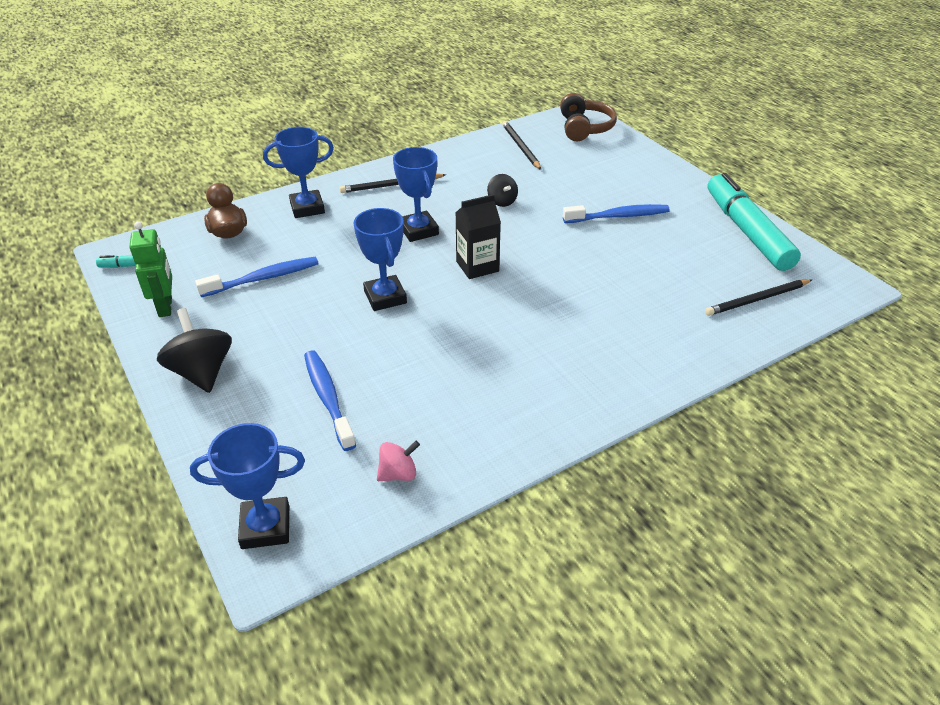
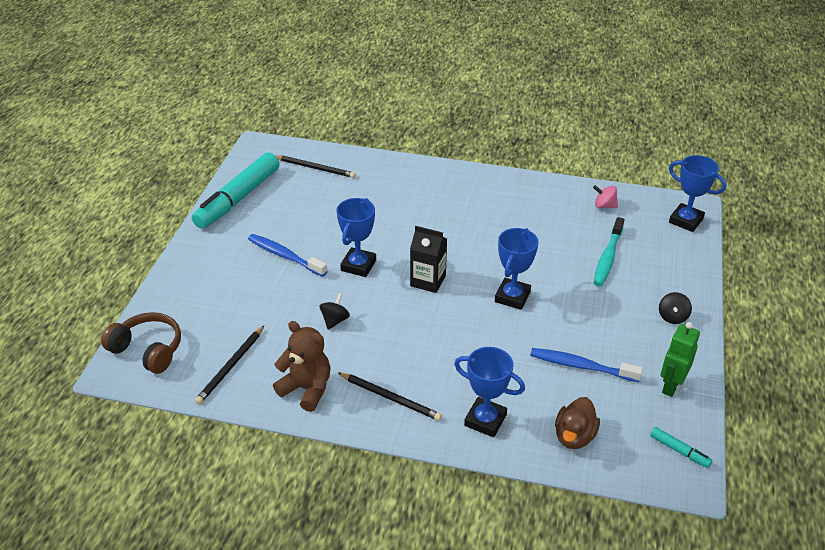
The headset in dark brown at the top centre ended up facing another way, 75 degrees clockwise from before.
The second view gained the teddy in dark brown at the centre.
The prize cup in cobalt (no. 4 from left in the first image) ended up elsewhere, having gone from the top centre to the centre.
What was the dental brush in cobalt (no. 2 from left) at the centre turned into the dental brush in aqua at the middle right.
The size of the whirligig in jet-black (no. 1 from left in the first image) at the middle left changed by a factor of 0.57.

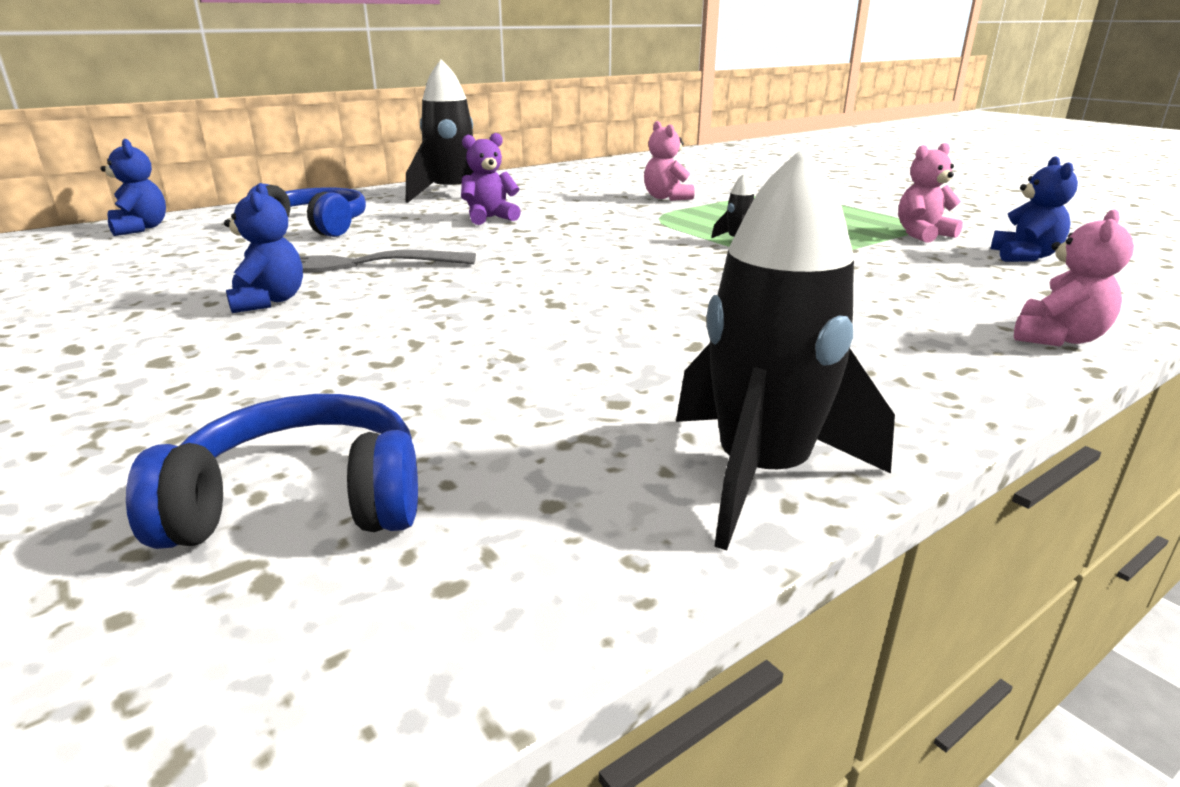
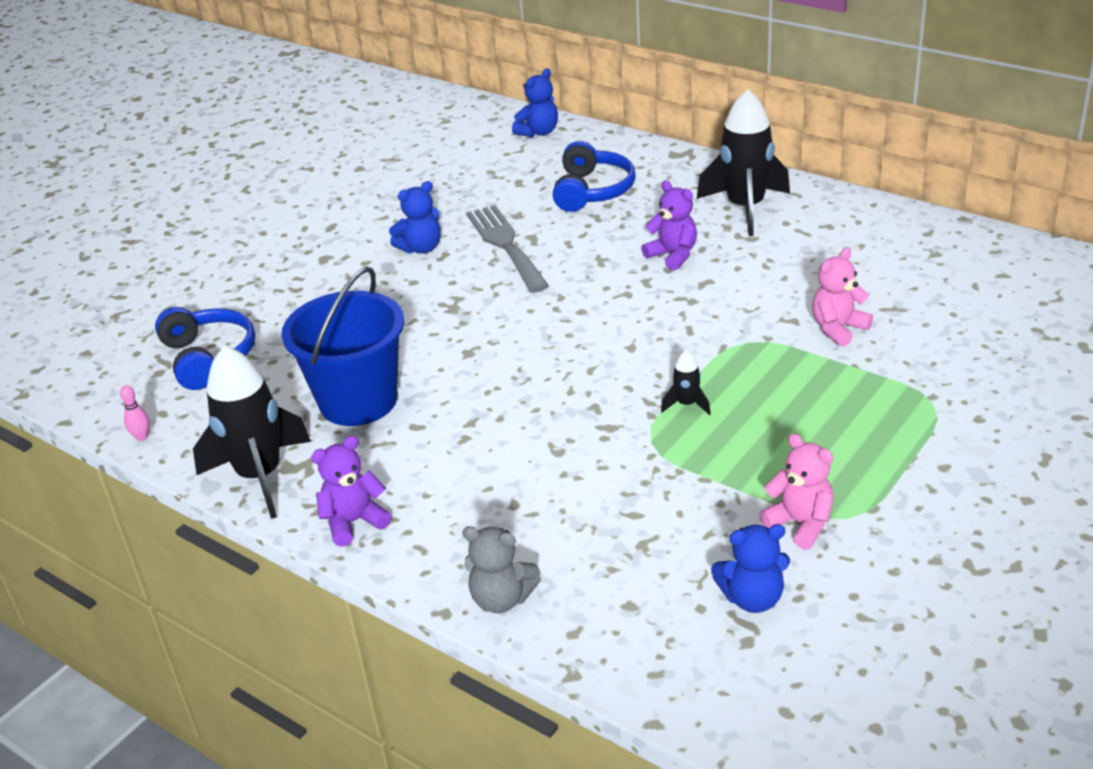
The second view gained the skittle in rose-pink at the middle left.
The second view gained the bucket in cobalt at the middle left.
The second view gained the teddy in violet (no. 1 from left) at the middle left.
What was the teddy in rose-pink (no. 3 from left) at the middle right turned into the teddy in gray at the bottom centre.

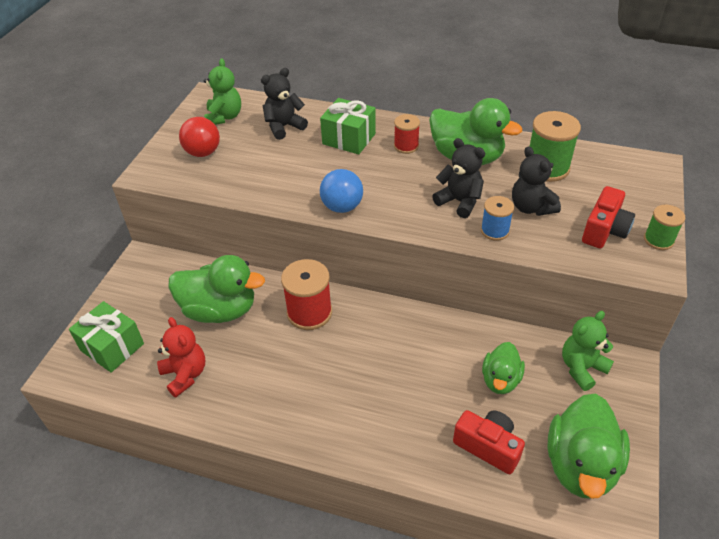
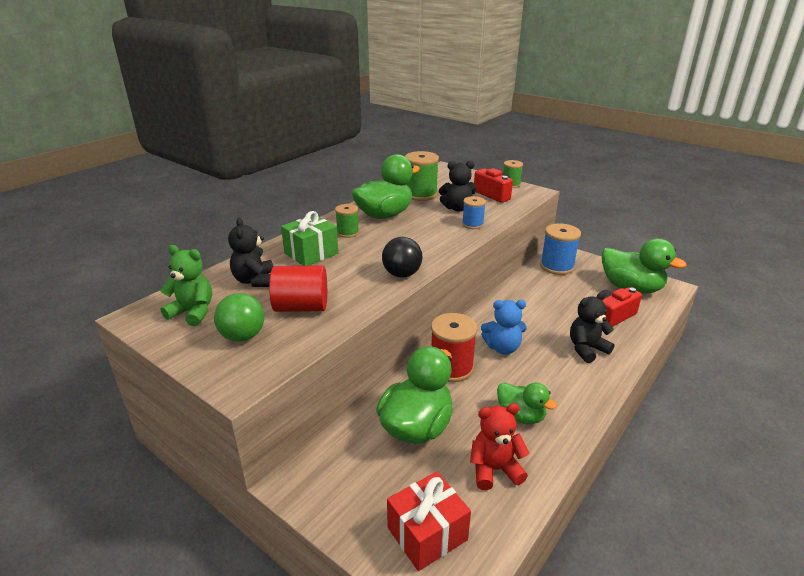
What was the sphere in crimson at the top left turned into the sphere in green at the middle left.
The second view gained the cylinder shape in crimson at the centre.
What was the spool in crimson (no. 2 from left) at the top centre turned into the spool in green (no. 1 from left) at the centre.
What was the sphere in cobalt at the centre turned into the sphere in jet-black at the centre.
What was the wrapped gift in green (no. 1 from left) at the middle left turned into the wrapped gift in crimson at the bottom centre.
The second view gained the teddy in cobalt at the centre.
The duck in green (no. 3 from left) ended up elsewhere, having gone from the bottom right to the bottom centre.
Where the teddy in green (no. 2 from left) stood at the middle right, the spool in cobalt (no. 2 from left) came to stand at the middle right.
The teddy in jet-black (no. 2 from left in the first image) ended up elsewhere, having gone from the top centre to the middle right.

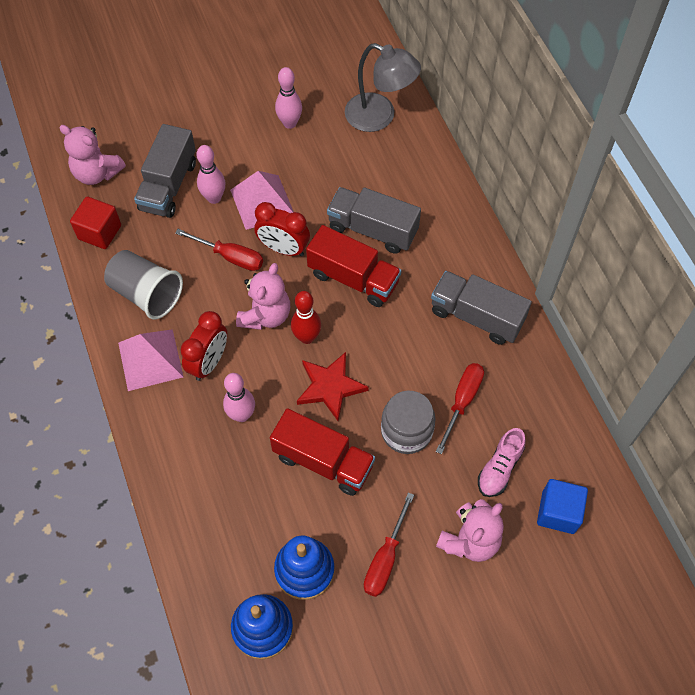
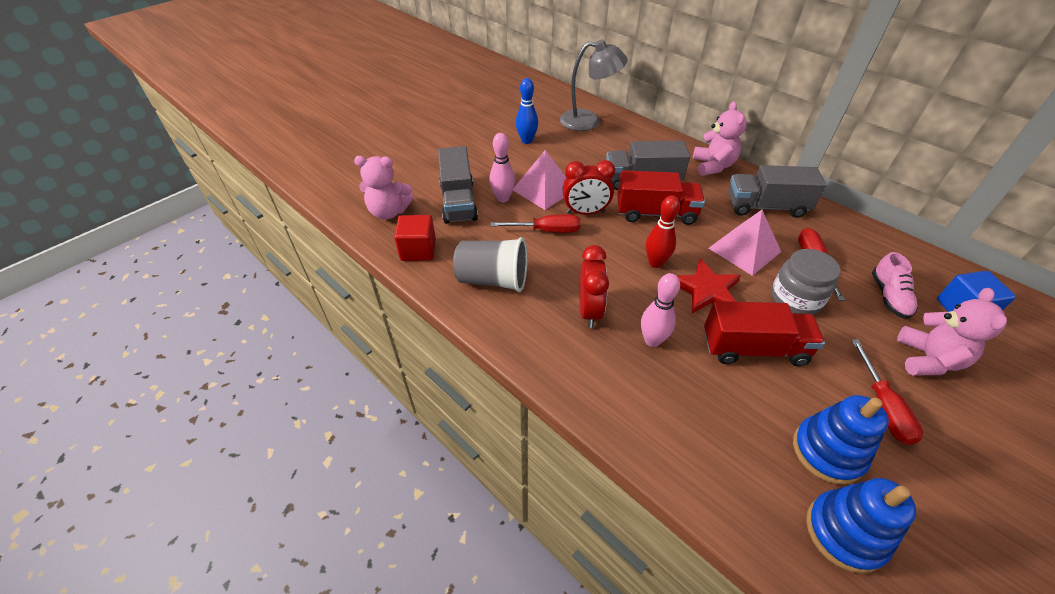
What was the skittle in rose-pink (no. 3 from left) at the top centre turned into the skittle in cobalt at the top centre.
The teddy in rose-pink (no. 2 from left) ended up elsewhere, having gone from the centre to the top right.
The solid pyramid in rose-pink (no. 1 from left in the first image) ended up elsewhere, having gone from the middle left to the middle right.

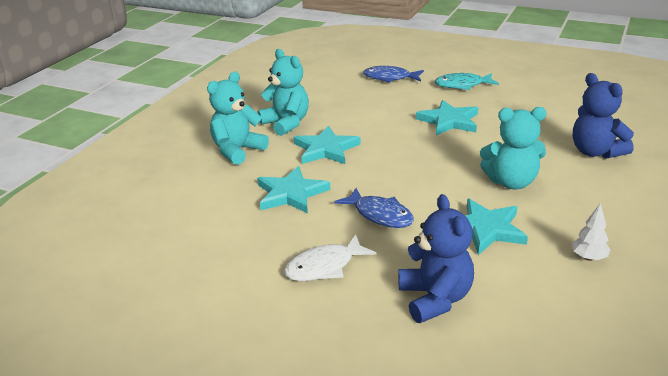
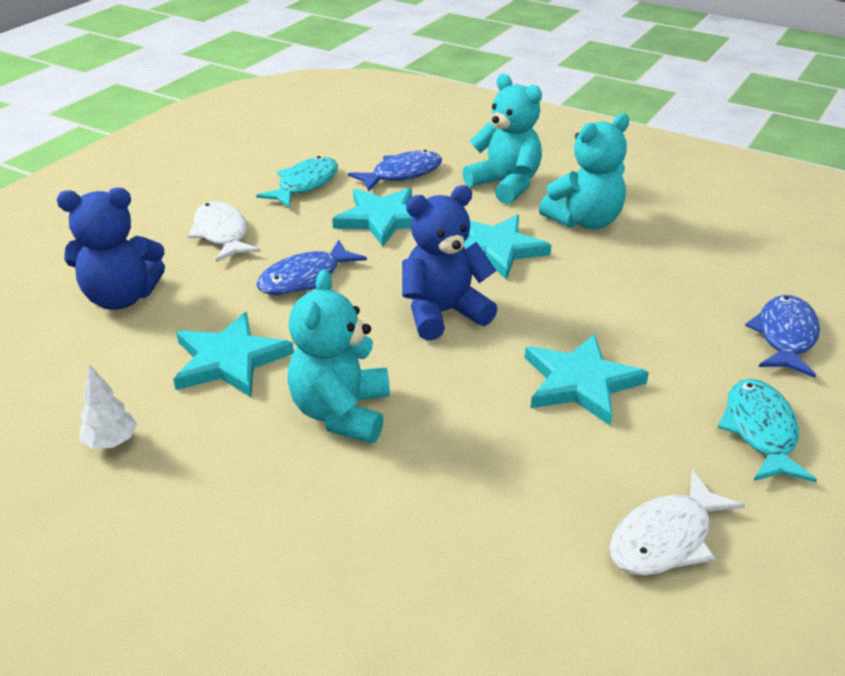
The second view gained the fish in aqua (no. 1 from left) at the top centre.
The second view gained the fish in cobalt (no. 2 from left) at the top centre.
The teddy in cobalt (no. 2 from left) ended up elsewhere, having gone from the top right to the centre.
The second view gained the fish in pure white (no. 2 from left) at the bottom right.

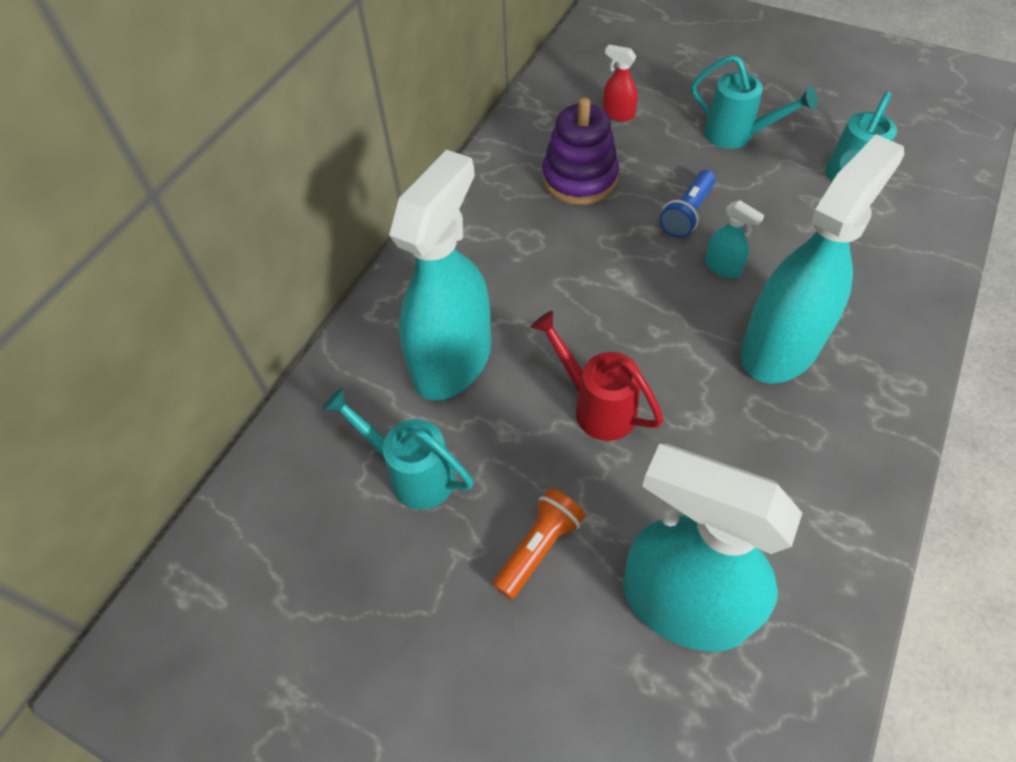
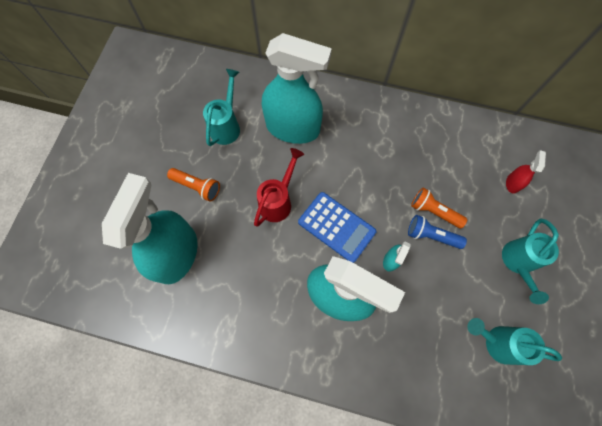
The second view gained the adding machine in cobalt at the centre.
The second view gained the torch in orange-coloured (no. 2 from left) at the middle right.
The second view lost the stacking rings in violet at the top centre.

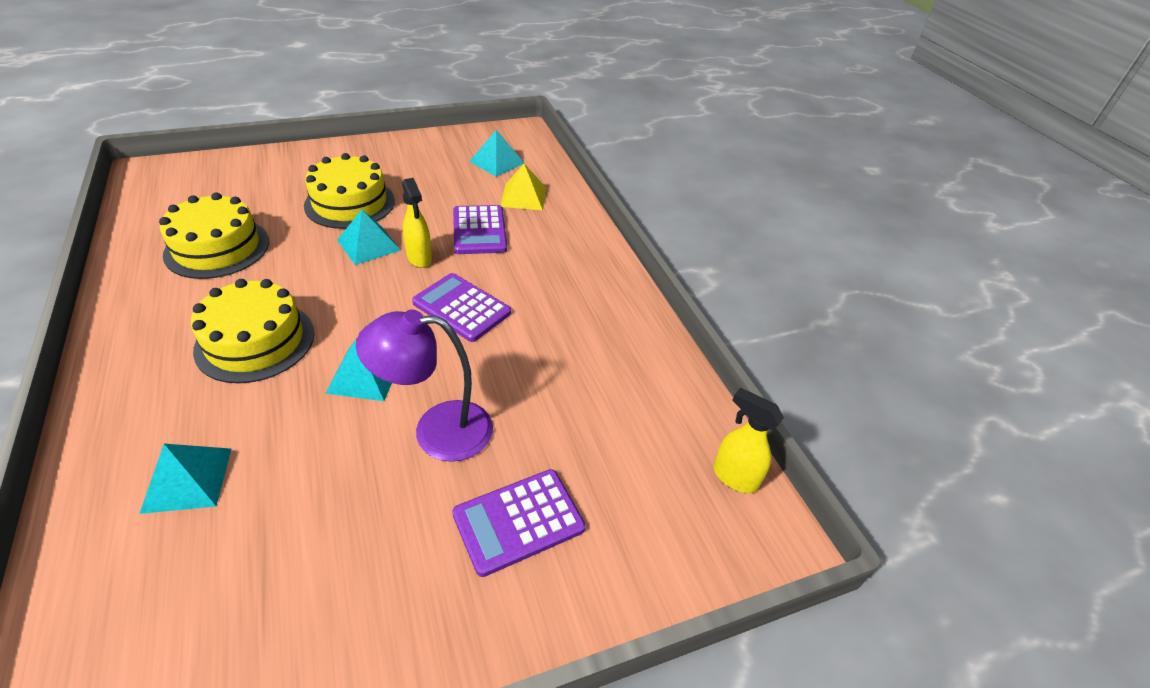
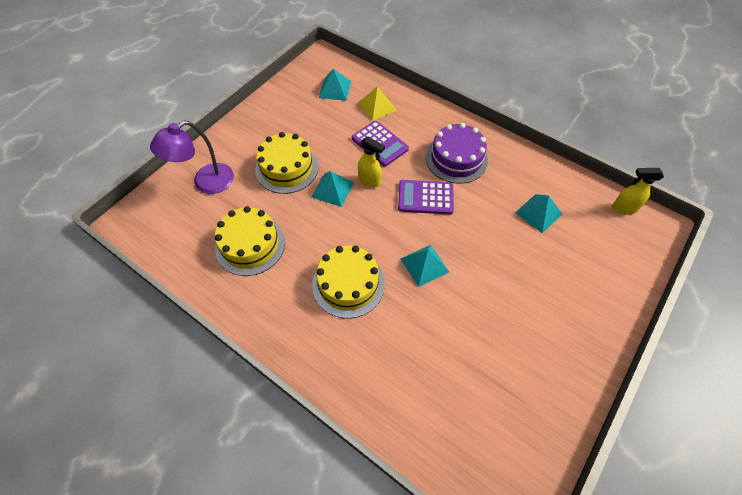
The reading lamp in violet ended up elsewhere, having gone from the centre to the top left.
The second view gained the gateau in violet at the top centre.
The solid pyramid in aqua (no. 1 from left in the first image) ended up elsewhere, having gone from the bottom left to the middle right.
The second view lost the adding machine in violet (no. 3 from left) at the bottom centre.

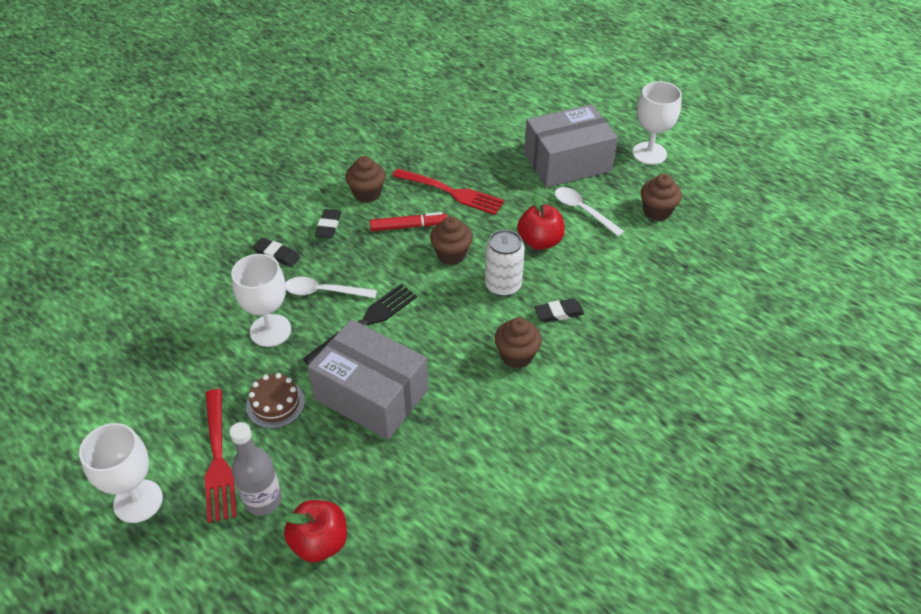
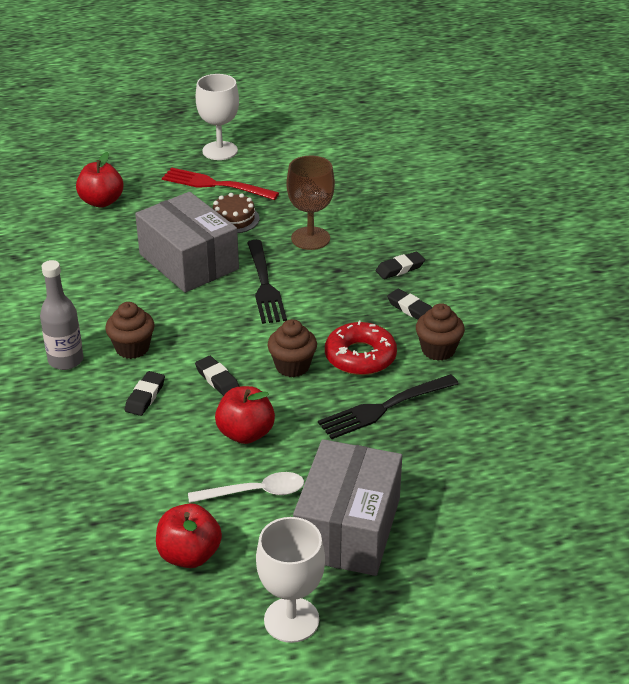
The bottle in gray ended up elsewhere, having gone from the bottom left to the middle left.
The parcel in gray (no. 1 from left) at the centre ended up facing another way, 75 degrees clockwise from before.
Where the muffin in dark brown (no. 4 from left) stood at the top right, the apple fruit in crimson (no. 2 from left) came to stand at the bottom left.
Where the can in pure white stood at the centre, the eraser in jet-black (no. 2 from left) came to stand at the centre.
What was the goblet in pure white (no. 2 from left) at the middle left turned into the goblet in dark brown at the top centre.
What was the fork in crimson (no. 2 from left) at the top centre turned into the fork in jet-black (no. 2 from left) at the centre.
Where the marker in crimson stood at the centre, the glazed donut in crimson came to stand at the centre.
The second view lost the spoon in pure white (no. 1 from left) at the centre.

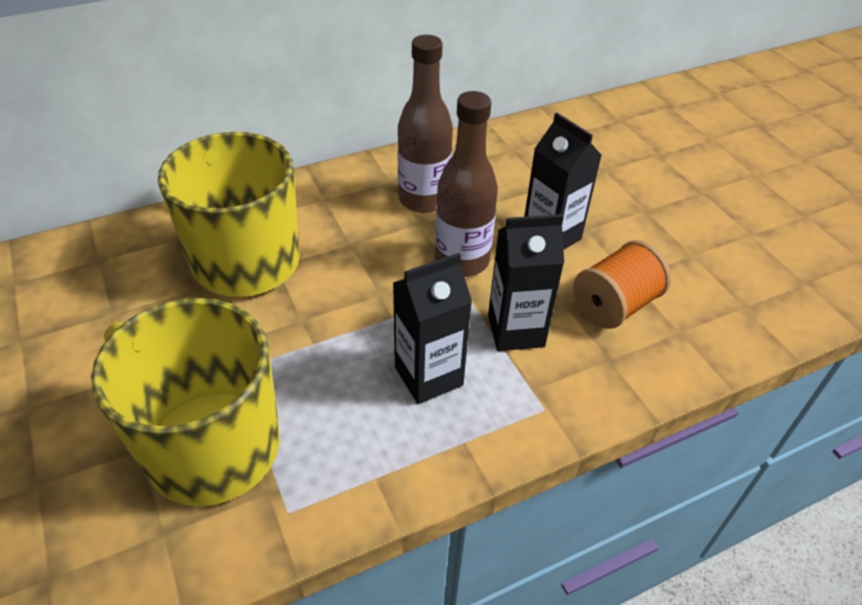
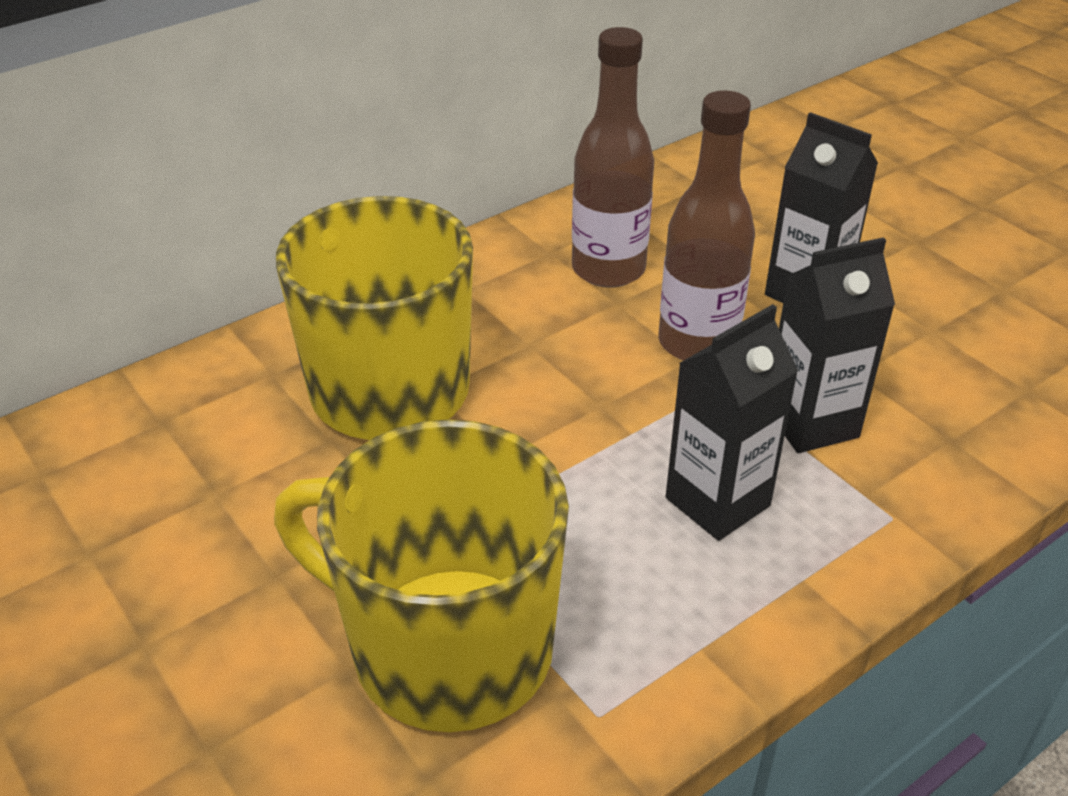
The second view lost the spool in orange-coloured at the middle right.

